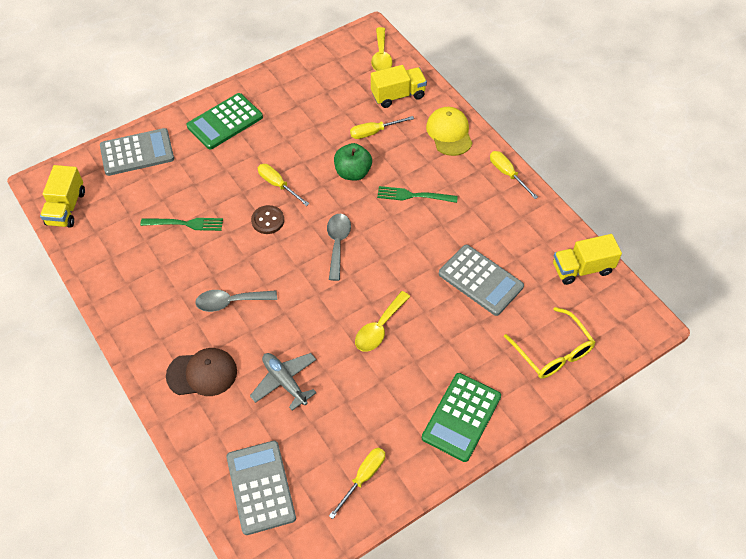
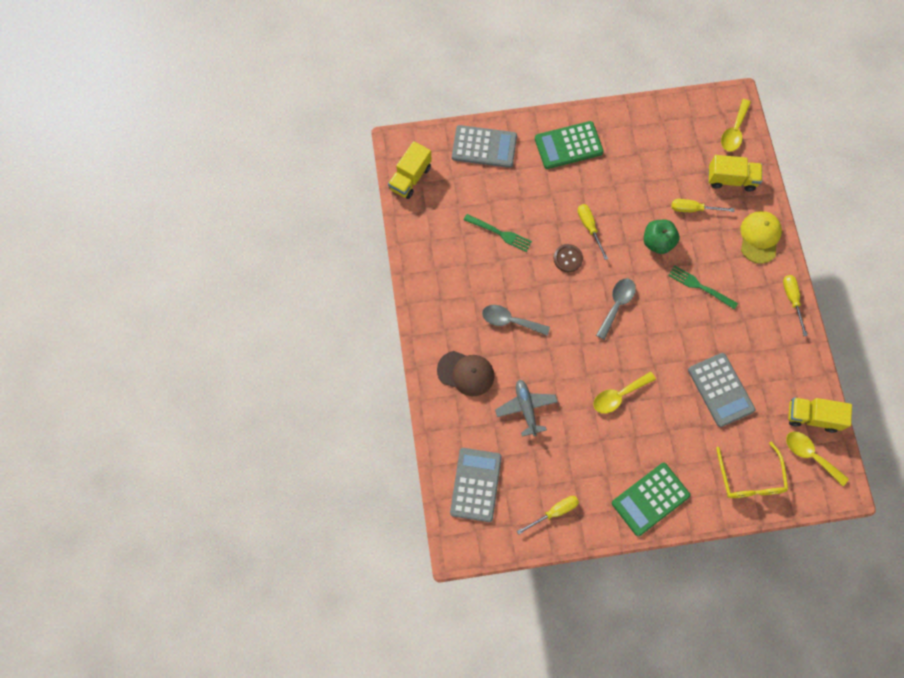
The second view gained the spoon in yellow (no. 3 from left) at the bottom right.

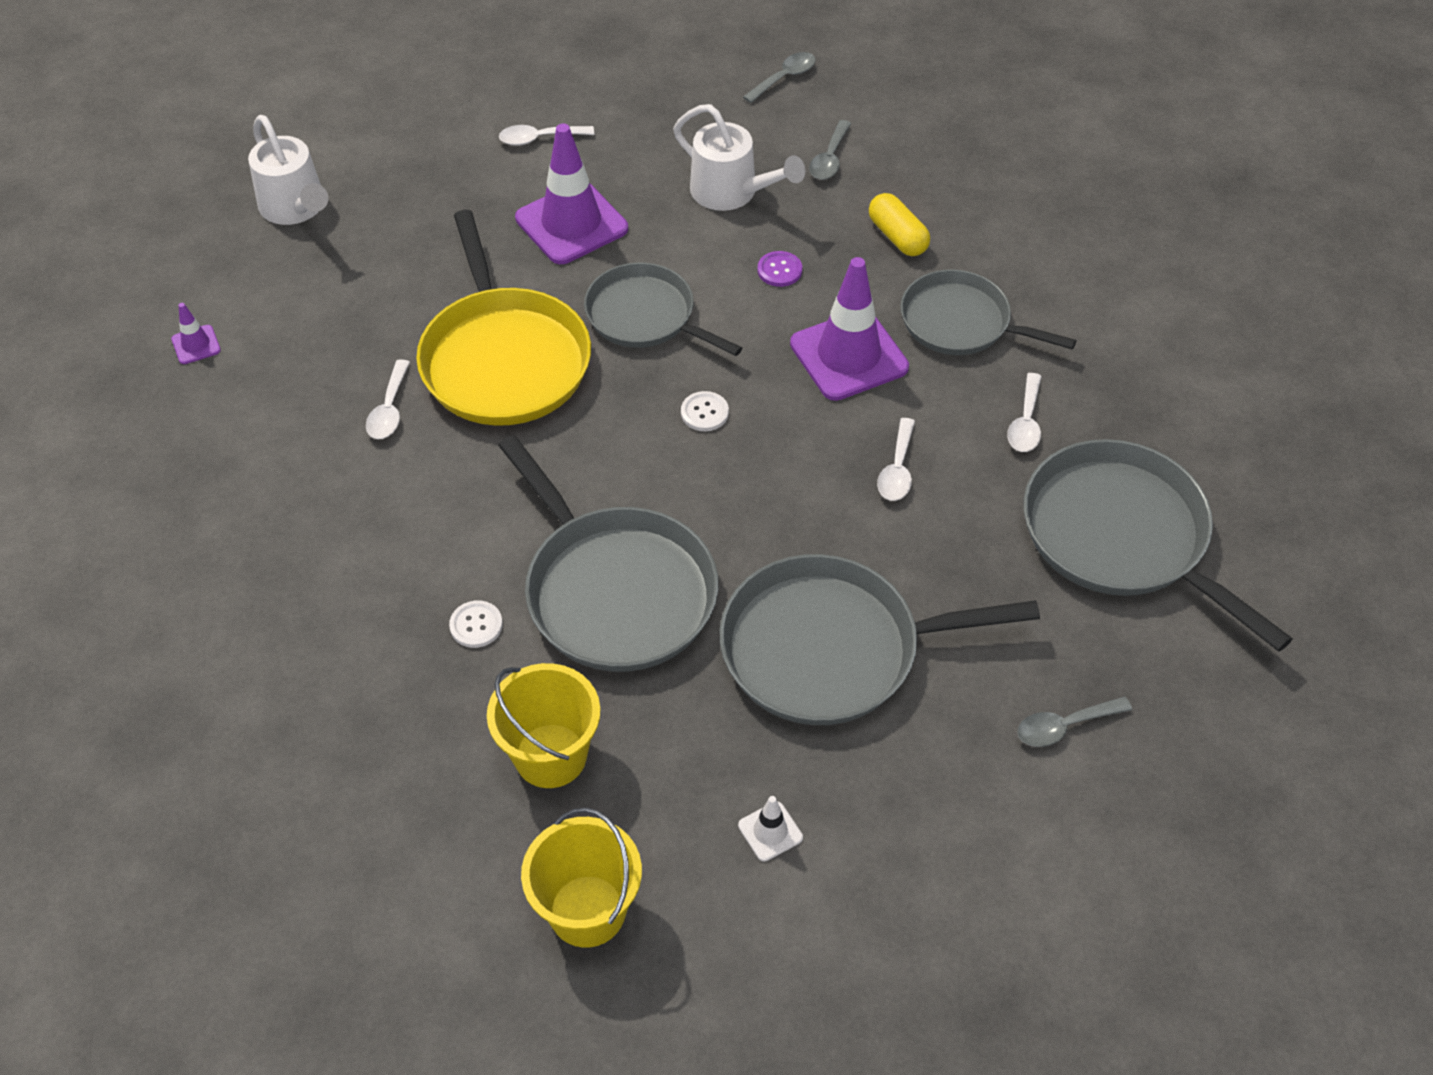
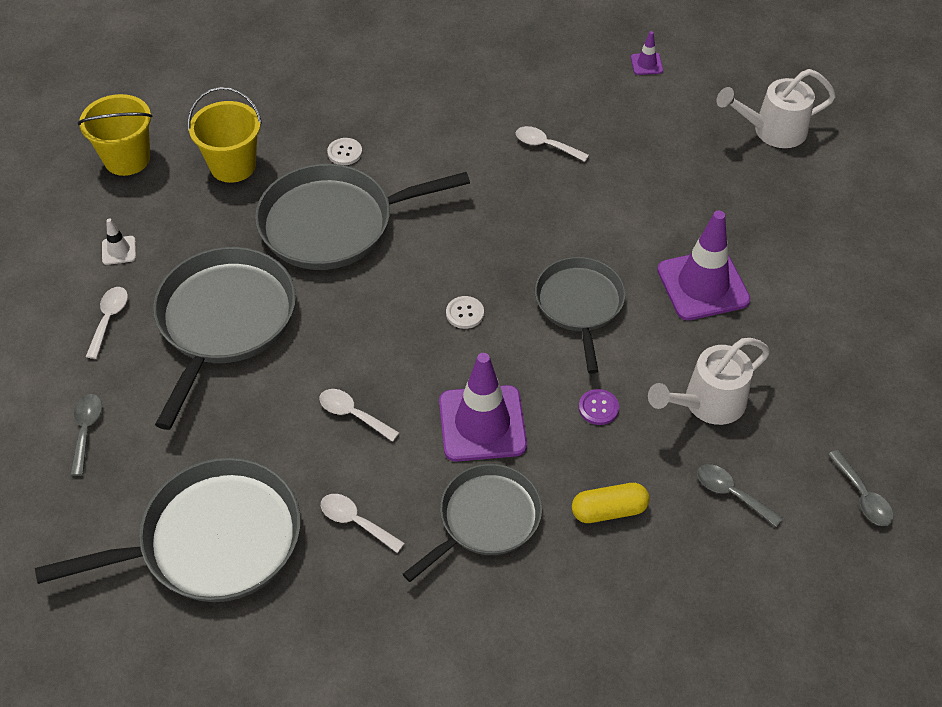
The spoon in pure white (no. 2 from left in the first image) ended up elsewhere, having gone from the top centre to the middle left.
The frying pan in gray (no. 2 from left in the first image) at the top centre ended up facing another way, 60 degrees counterclockwise from before.
The second view lost the frying pan in yellow at the top centre.

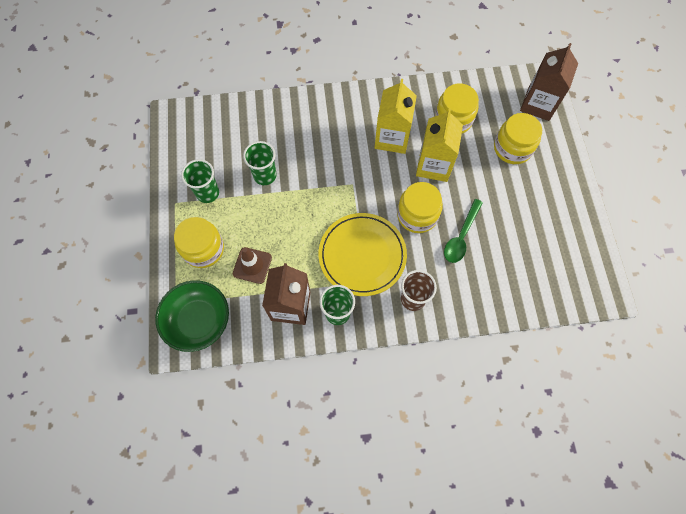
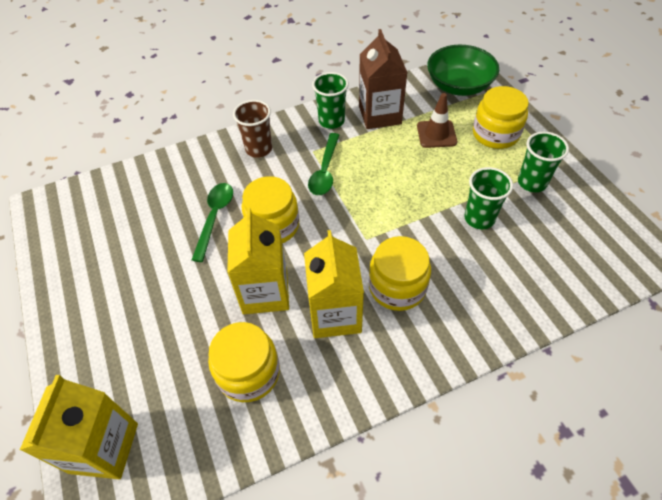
What was the juice carton in dark brown (no. 2 from left) at the top right turned into the juice carton in yellow (no. 1 from left) at the bottom left.
Where the plate in yellow stood at the centre, the spoon in green (no. 2 from left) came to stand at the top centre.
The jam jar in yellow (no. 4 from left in the first image) ended up elsewhere, having gone from the top right to the centre.

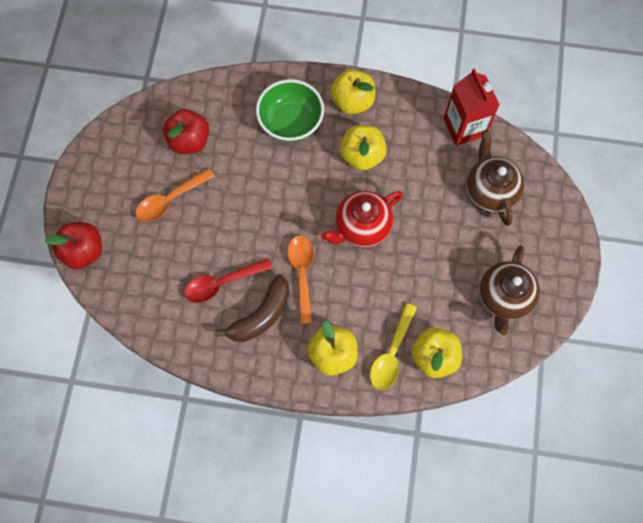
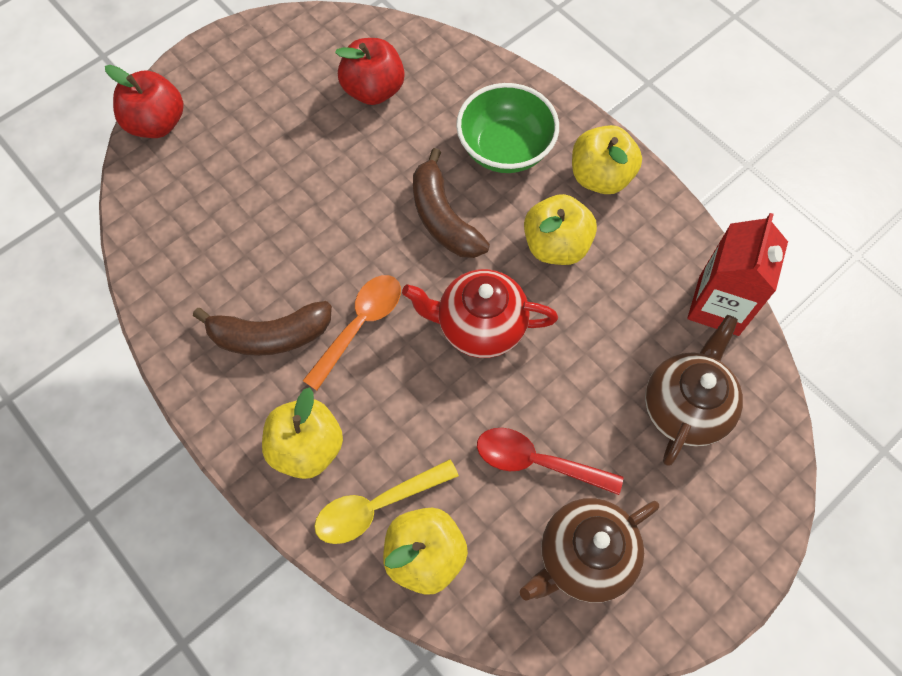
The second view gained the banana in dark brown (no. 2 from left) at the top centre.
The spoon in crimson ended up elsewhere, having gone from the centre to the bottom centre.
The second view lost the spoon in orange-coloured (no. 1 from left) at the middle left.

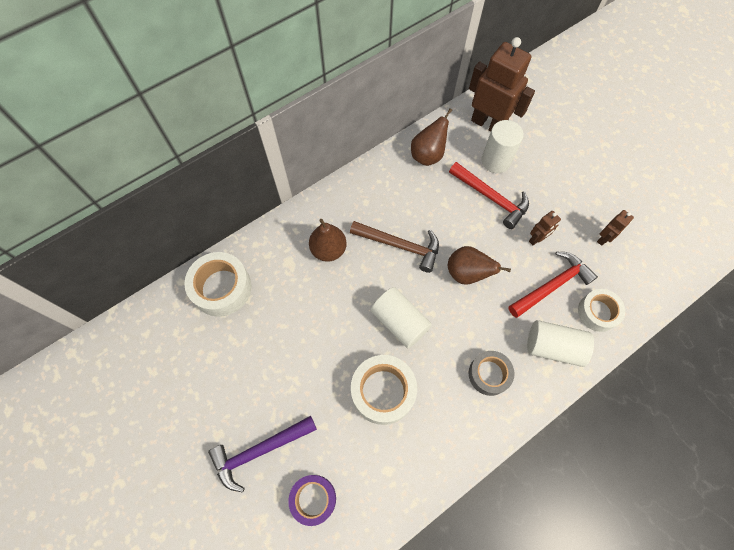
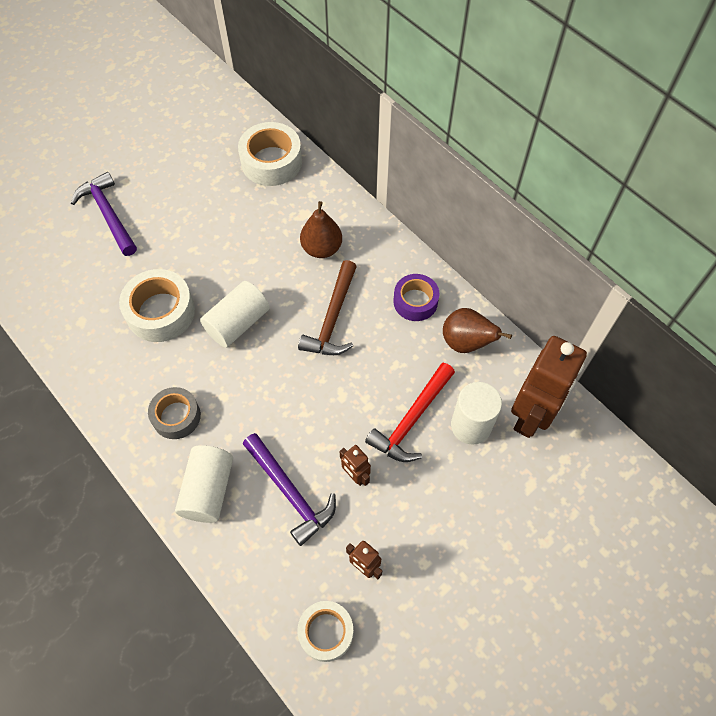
What was the hammer in crimson (no. 2 from left) at the middle right turned into the hammer in violet (no. 2 from left) at the bottom centre.
The sticky tape in pure white (no. 3 from left) ended up elsewhere, having gone from the middle right to the bottom centre.
The sticky tape in violet ended up elsewhere, having gone from the bottom centre to the centre.
The second view lost the pear in dark brown (no. 3 from left) at the centre.

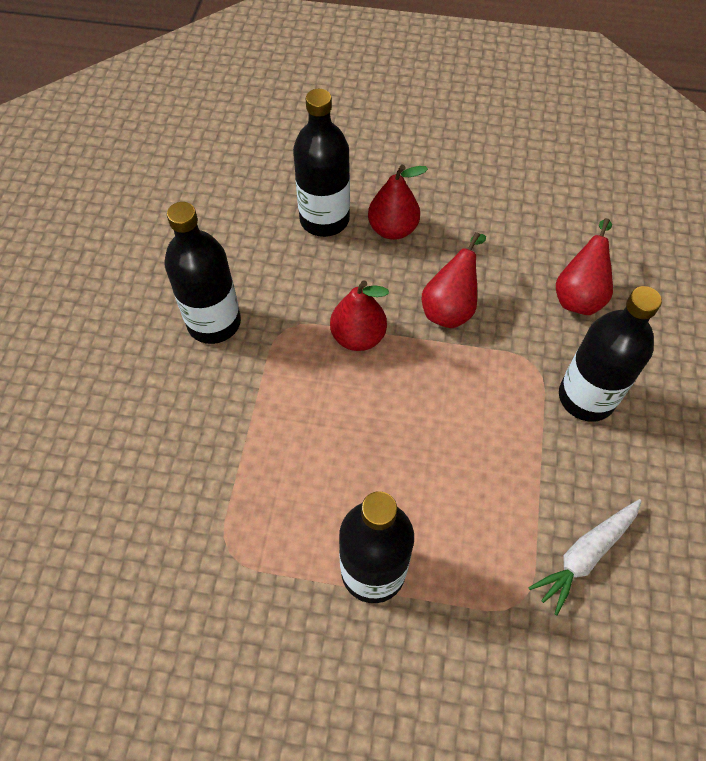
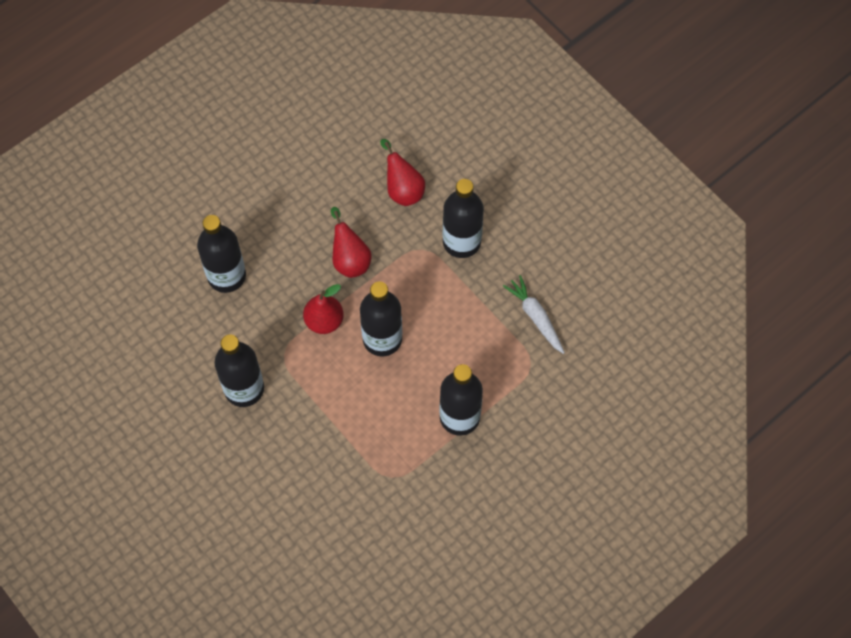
The second view gained the bottle in jet-black (no. 3 from left) at the centre.
The toy carrot in pure white at the bottom right ended up facing another way, 150 degrees clockwise from before.
The second view lost the pear in crimson (no. 2 from left) at the top centre.

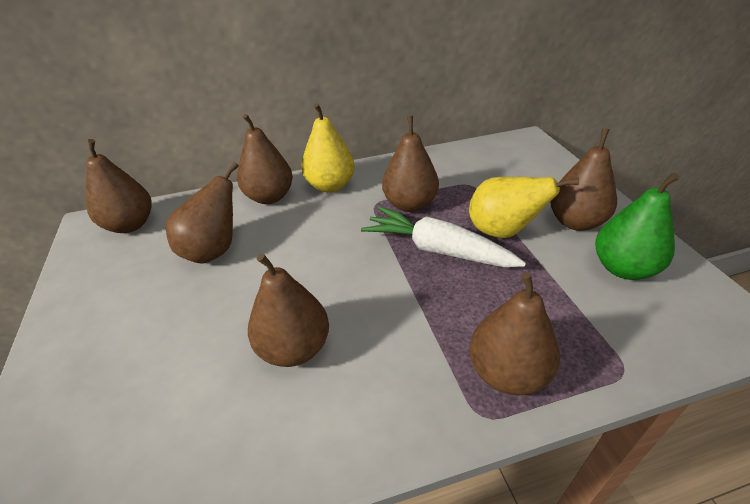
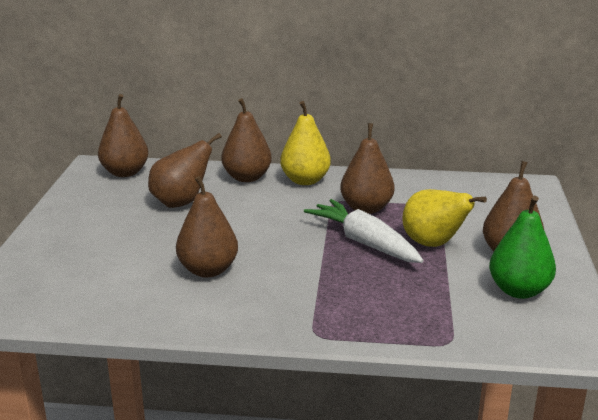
The second view lost the pear in dark brown (no. 6 from left) at the middle right.

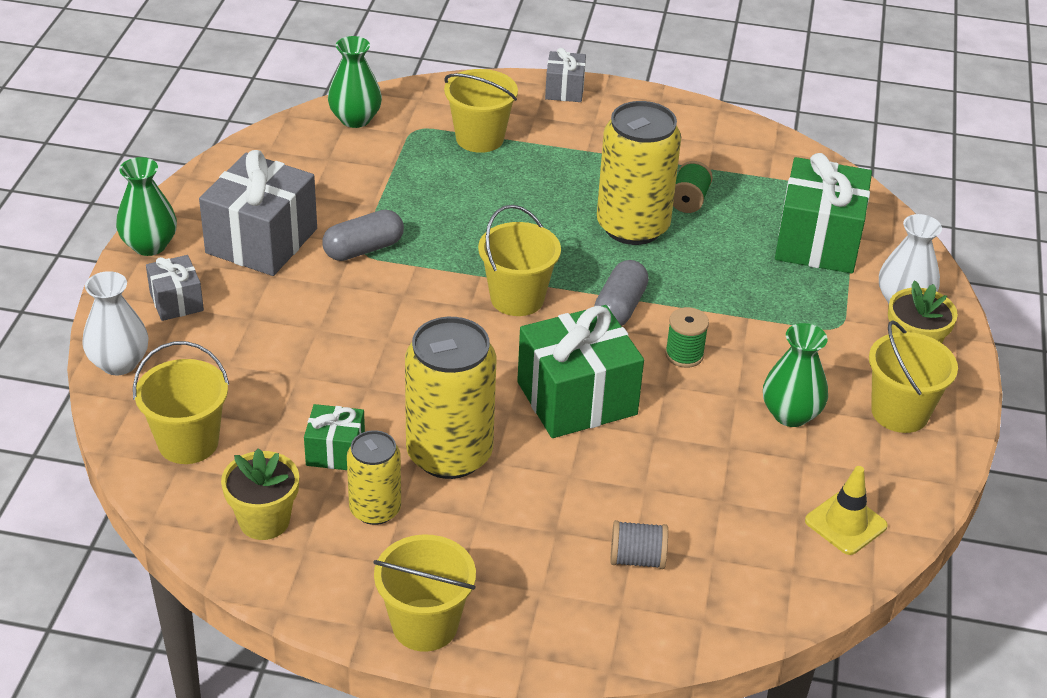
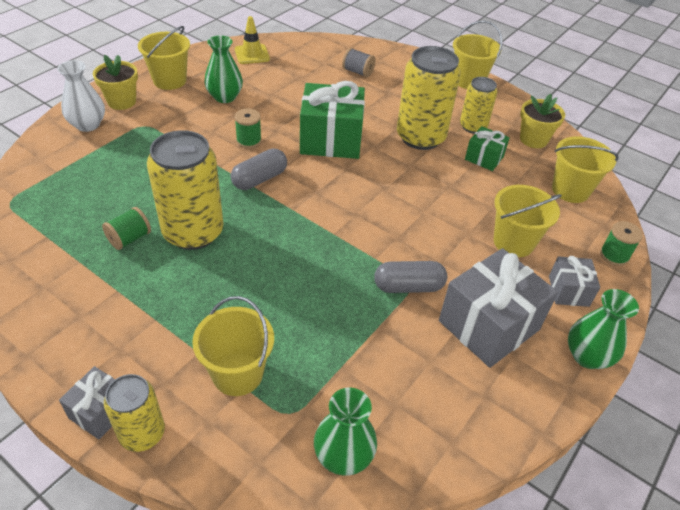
The second view gained the can in yellow (no. 1 from left) at the bottom left.
The bucket in yellow (no. 4 from left) ended up elsewhere, having gone from the centre to the middle right.
Where the flower vase in pure white (no. 1 from left) stood at the middle left, the spool in green (no. 3 from left) came to stand at the middle right.
The second view lost the wrapped gift in green (no. 3 from left) at the top right.

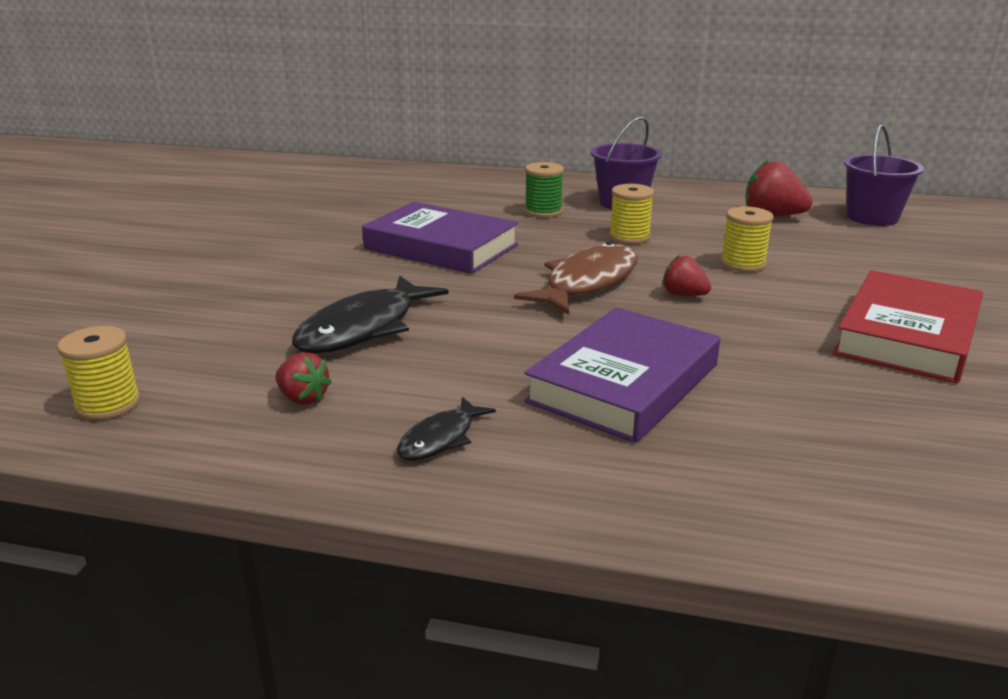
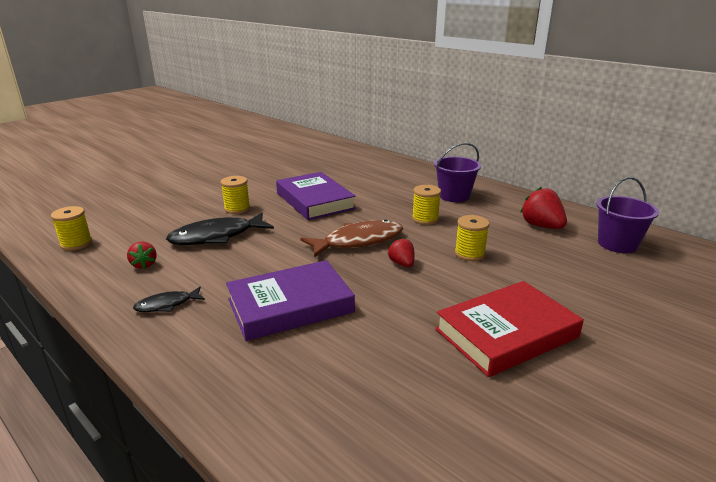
The second view gained the spool in yellow (no. 2 from left) at the middle left.
The second view lost the spool in green at the top centre.

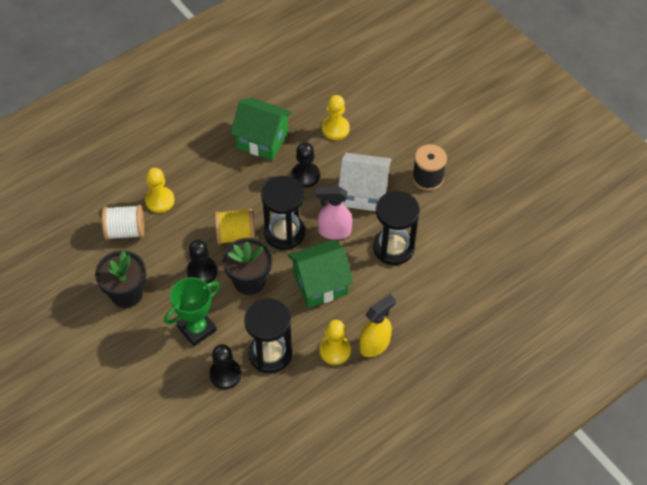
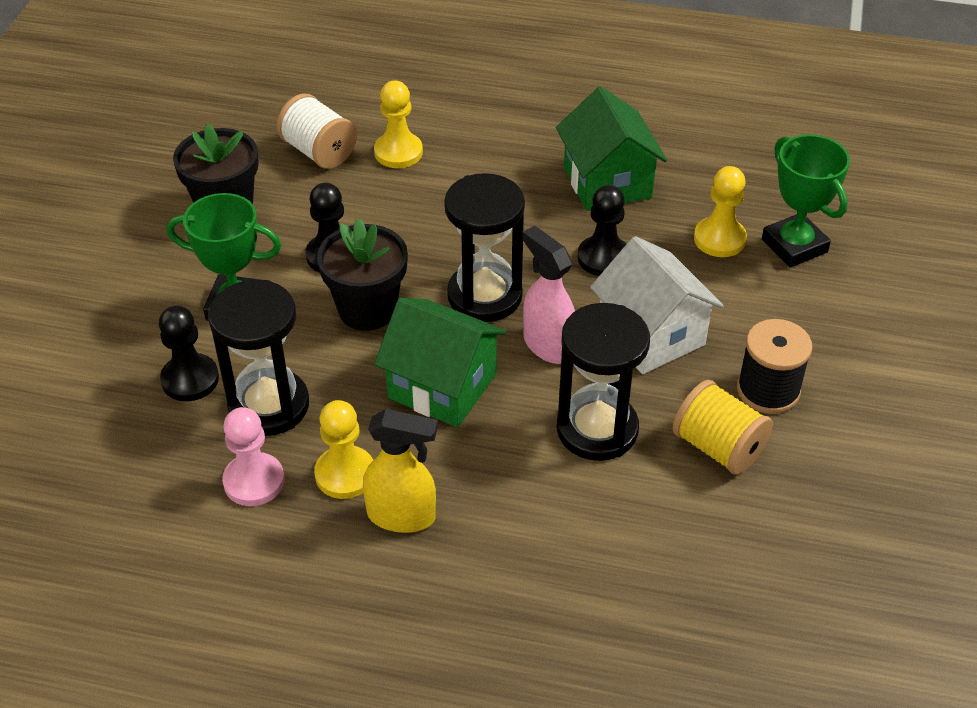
The second view gained the pawn in rose-pink at the middle left.
The spool in yellow ended up elsewhere, having gone from the centre to the middle right.
The second view gained the prize cup in green (no. 2 from left) at the top right.

